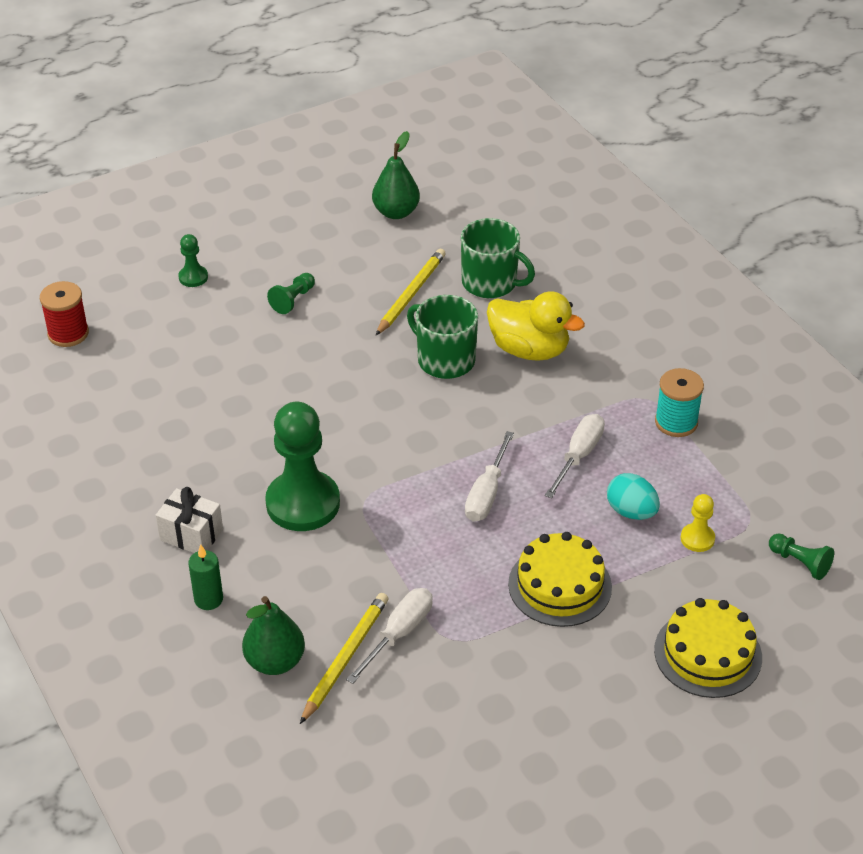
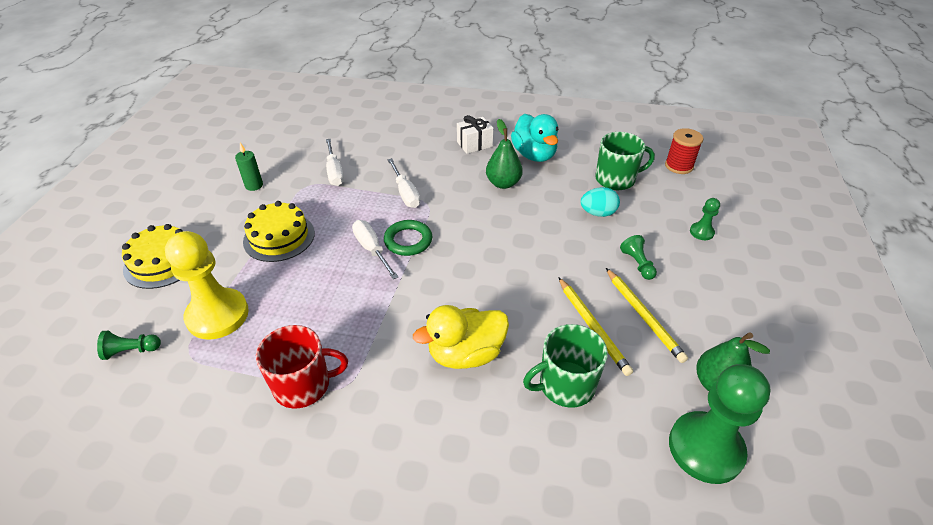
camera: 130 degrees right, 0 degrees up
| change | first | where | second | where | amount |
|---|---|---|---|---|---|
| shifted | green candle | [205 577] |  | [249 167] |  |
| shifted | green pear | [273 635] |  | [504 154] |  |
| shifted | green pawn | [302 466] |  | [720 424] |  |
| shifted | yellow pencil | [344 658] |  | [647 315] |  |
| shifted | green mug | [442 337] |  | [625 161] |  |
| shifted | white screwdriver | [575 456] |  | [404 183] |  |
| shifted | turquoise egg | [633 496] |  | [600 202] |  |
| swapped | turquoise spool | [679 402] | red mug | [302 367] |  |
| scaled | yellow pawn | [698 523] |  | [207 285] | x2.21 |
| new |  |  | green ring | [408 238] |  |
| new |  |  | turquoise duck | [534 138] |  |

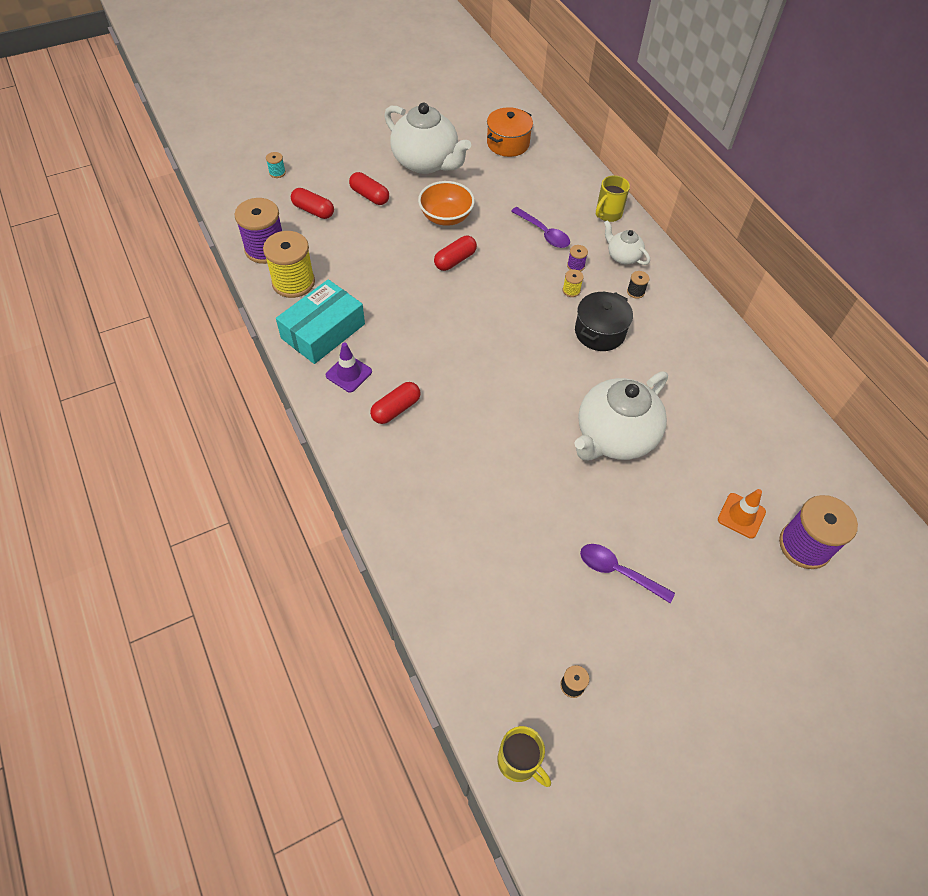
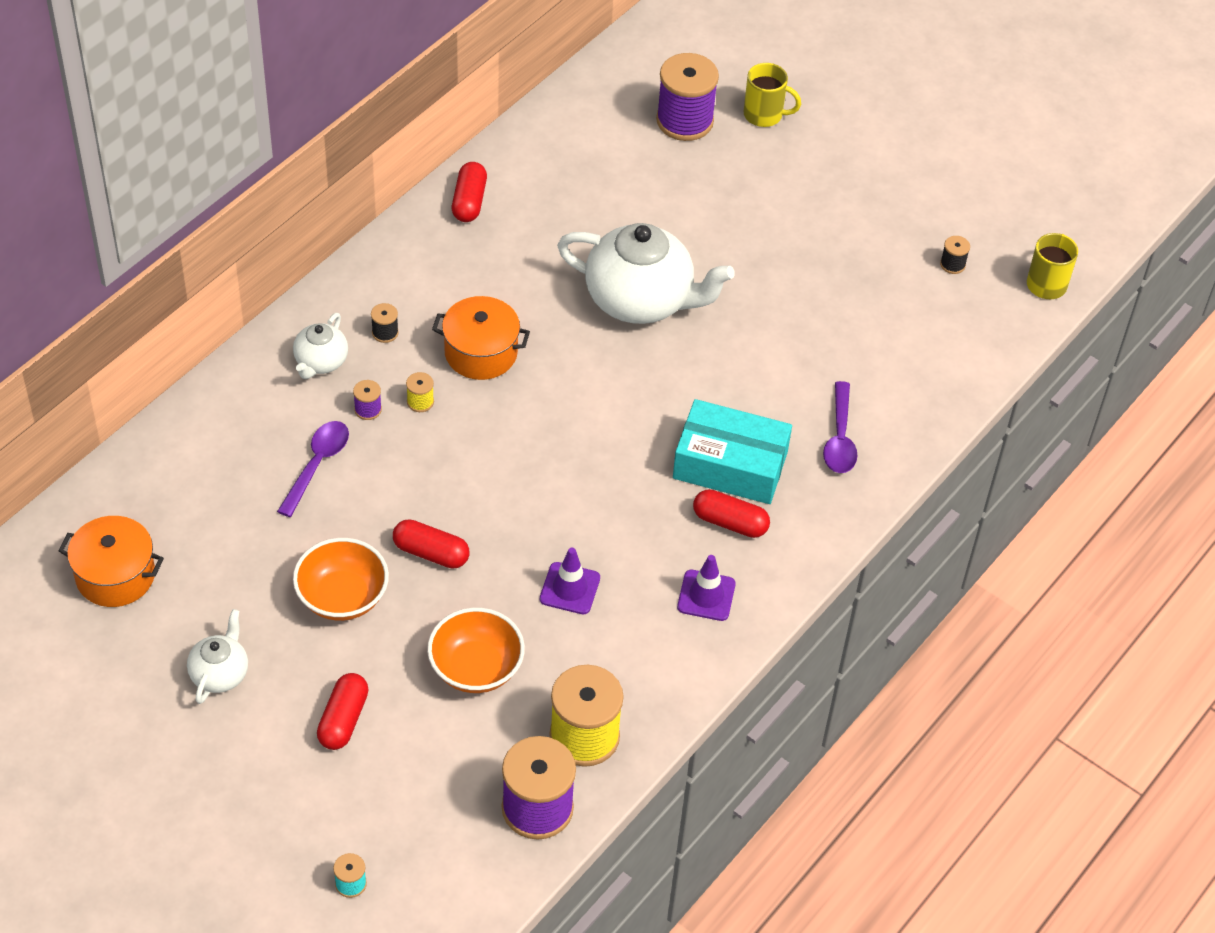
camera: 115 degrees left, 5 degrees down
| change | first | where | second | where | amount |
|---|---|---|---|---|---|
| shifted | turquoise box | [320 321] |  | [732 451] |  |
| shifted | red capsule | [312 203] |  | [469 192] |  |
| scaled | white teapot | [427 138] |  | [217 656] | x0.49 |
| repainted | black pot | [604 321] | orange pot | [481 338] |  |
| shifted | purple spoon | [627 573] |  | [840 427] |  |
| shifted | yellow mug | [613 198] |  | [772 95] |  |
| gone | orange traffic cone | [742 514] |  |  |  |
| new |  |  | orange bowl | [476 650] |  |
| new |  |  | purple traffic cone | [570 581] |  |

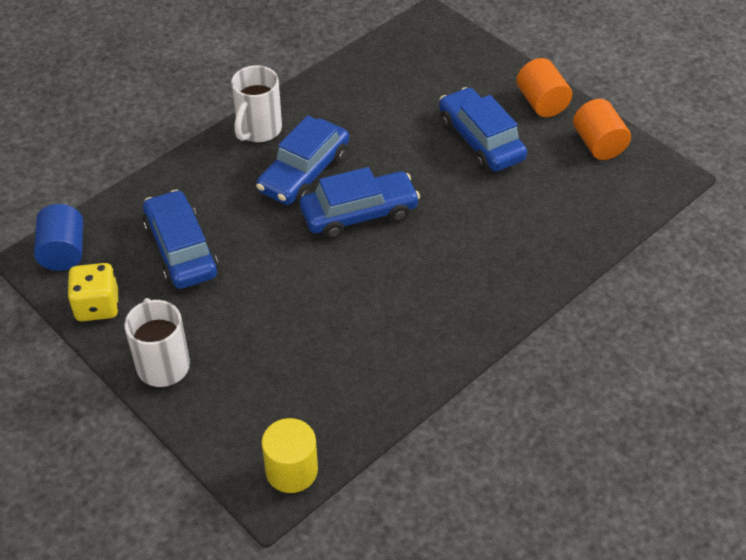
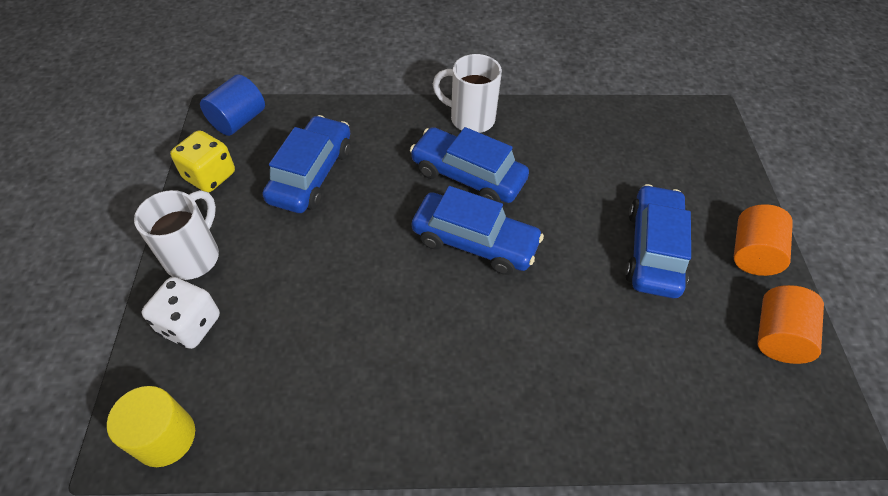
camera: 40 degrees right, 5 degrees up
| change | first | where | second | where | amount |
|---|---|---|---|---|---|
| rotated | white mug | [256 103] |  | [467 93] | 45 degrees clockwise |
| rotated | blue car | [302 160] |  | [469 165] | 45 degrees clockwise |
| new |  |  | white dice | [181 313] |  |

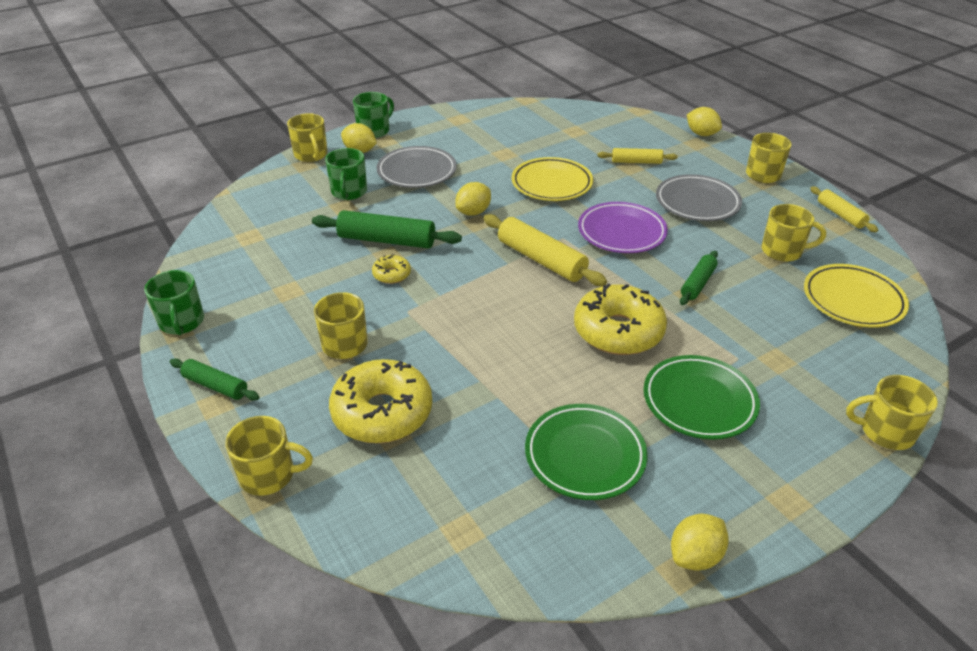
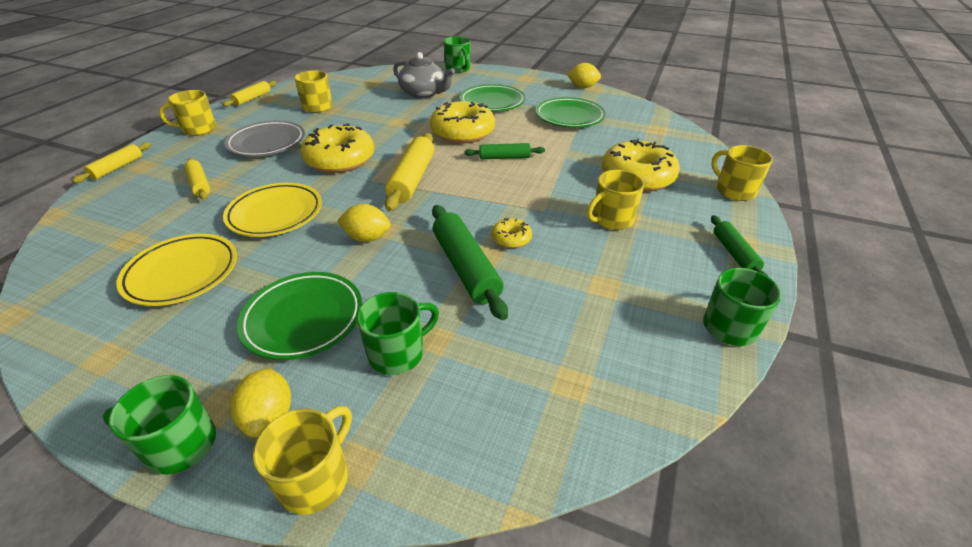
camera: 125 degrees left, 0 degrees up
| change | first | where | second | where | amount |
|---|---|---|---|---|---|
| repainted | grey plate | [417 167] | green plate | [299 316] |  |
| swapped | purple plate | [623 227] | yellow donut | [337 148] |  |
| shifted | green rolling pin | [699 278] |  | [504 151] |  |
| swapped | yellow lemon | [704 121] | yellow rolling pin | [111 162] |  |
| shifted | yellow plate | [856 296] |  | [176 270] |  |
| repainted | yellow mug | [892 412] | green mug | [457 54] |  |
| new |  |  | grey teapot | [424 75] |  |

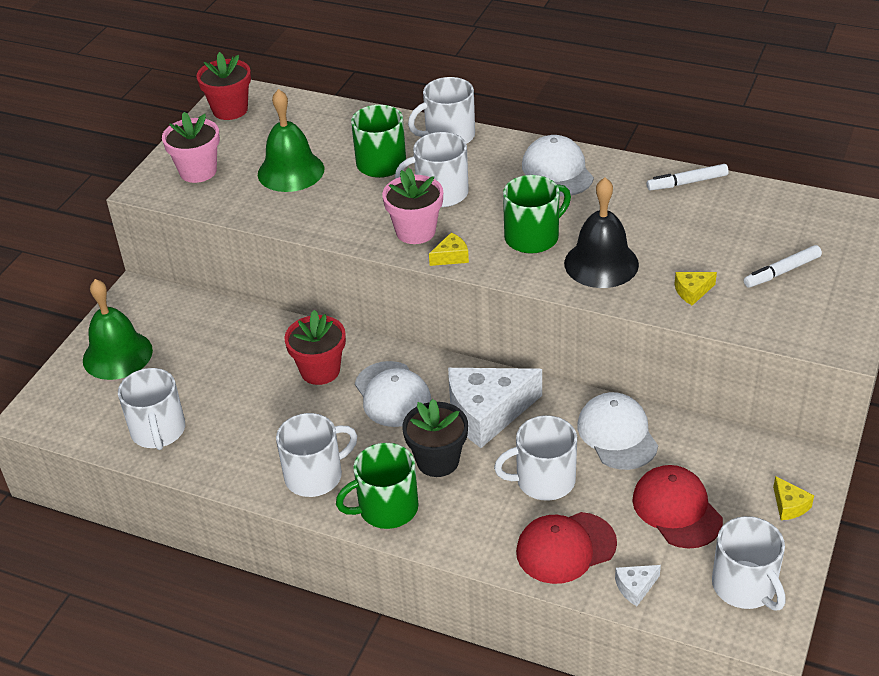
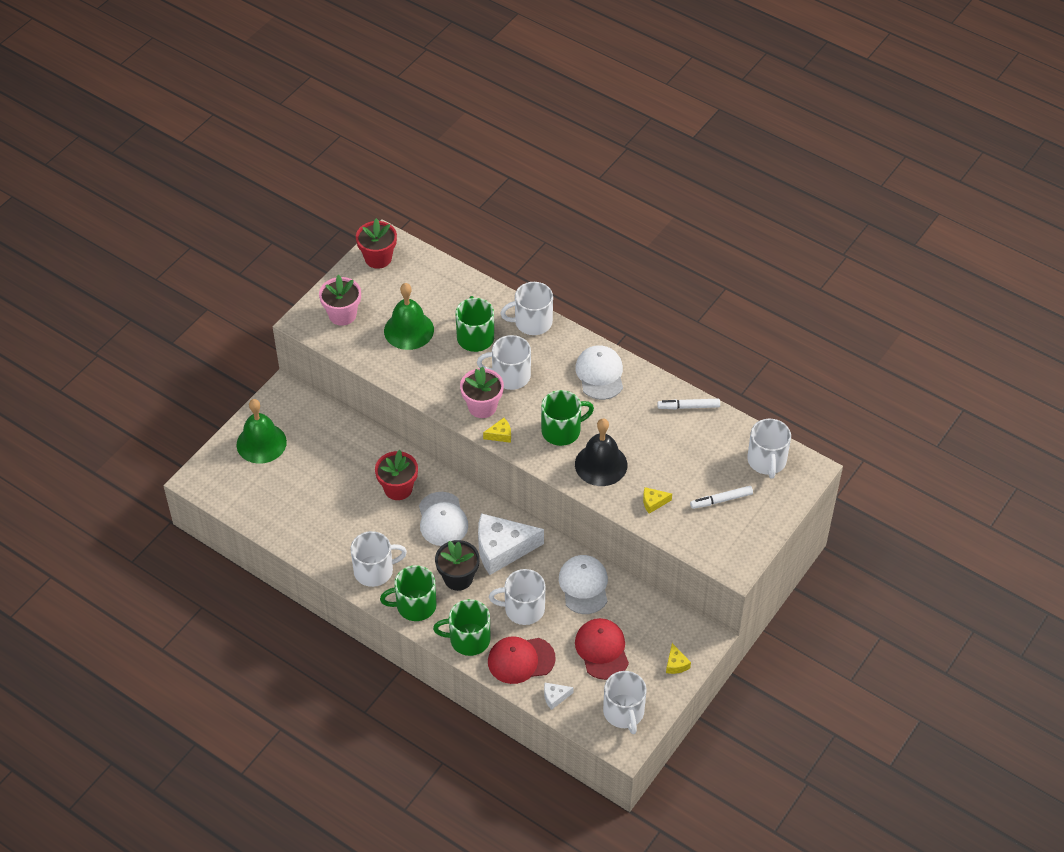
camera: 10 degrees right, 10 degrees up
| change | first | where | second | where | amount |
|---|---|---|---|---|---|
| shifted | white mug | [151 409] |  | [769 449] |  |
| new |  |  | green mug | [462 627] |  |

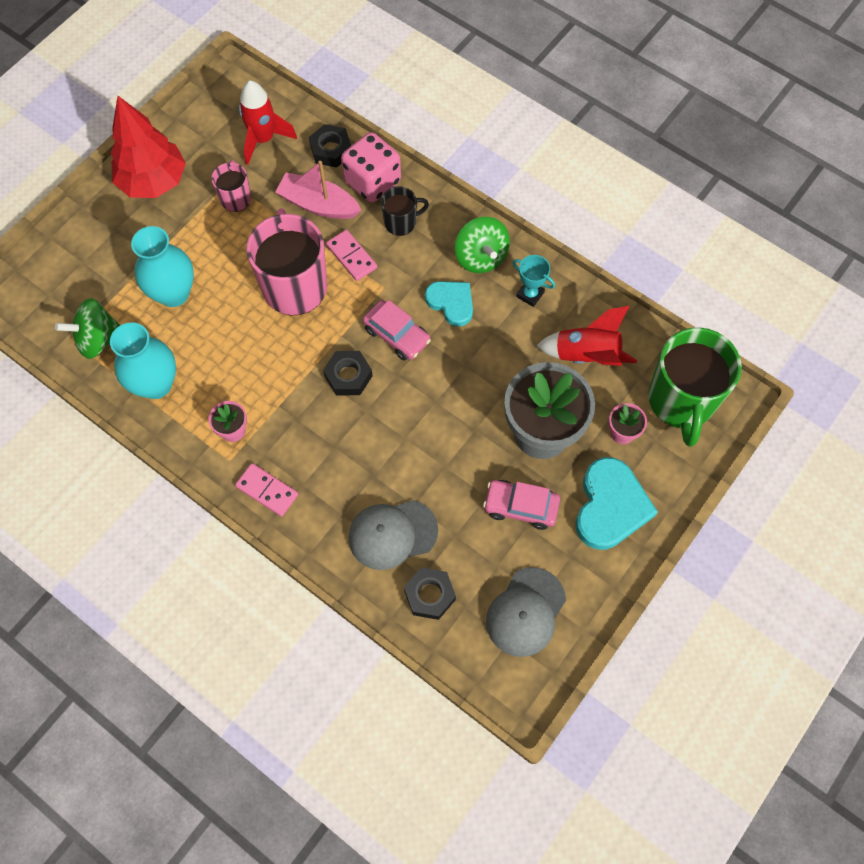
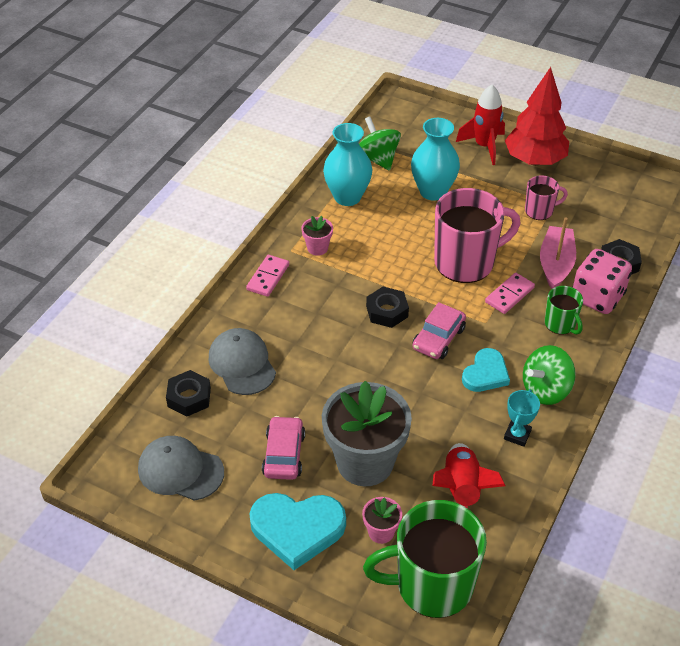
camera: 80 degrees right, 20 degrees down
| change | first | where | second | where | amount |
|---|---|---|---|---|---|
| shifted | red rocket | [268 122] |  | [480 125] |  |
| repainted | black mug | [405 211] | green mug | [564 310] |  |

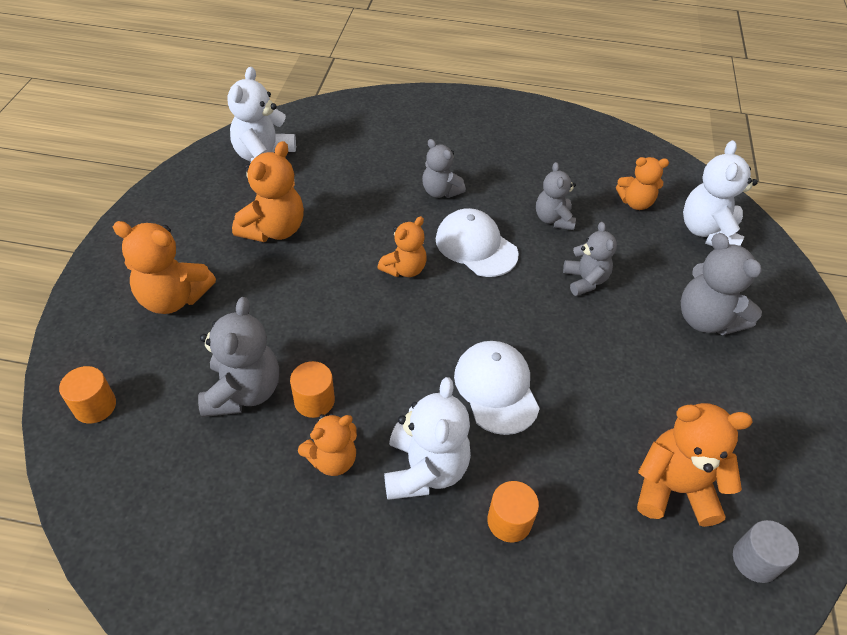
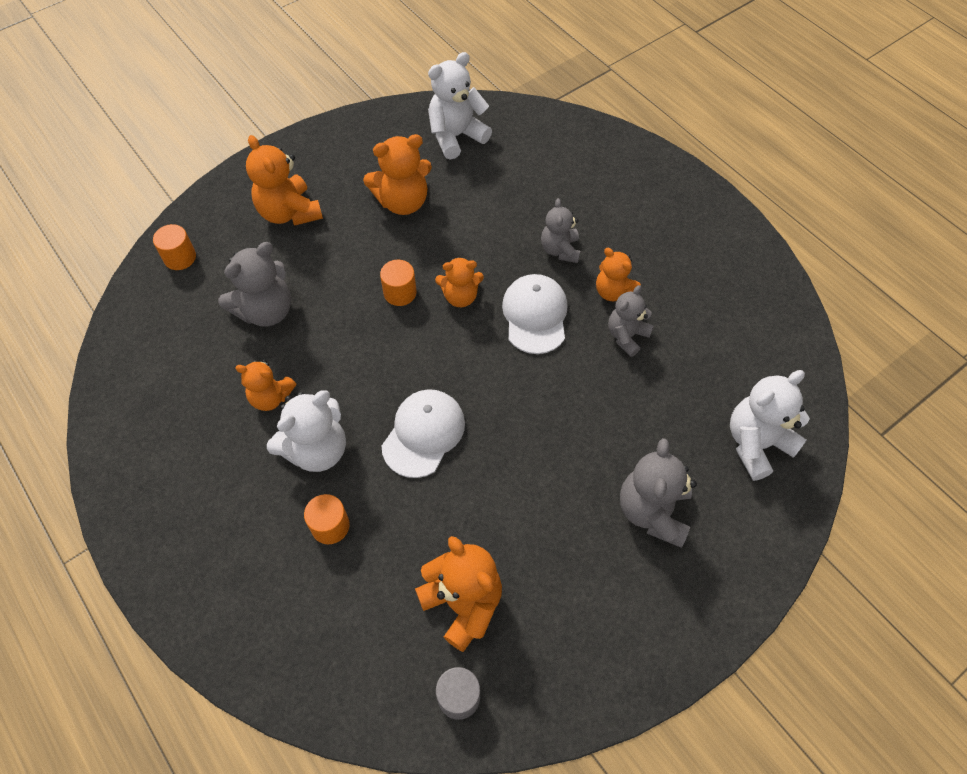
camera: 45 degrees right, 10 degrees up
| change | first | where | second | where | amount |
|---|---|---|---|---|---|
| shifted | orange cylinder | [312 389] |  | [398 283] |  |
| gone | grey teddy bear | [590 259] |  |  |  |
| shifted | orange teddy bear | [642 183] |  | [618 274] |  |

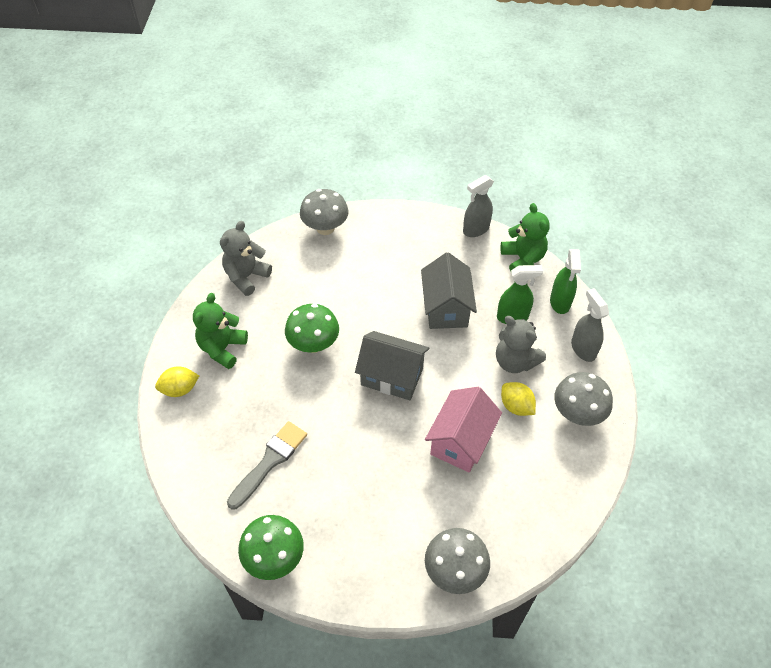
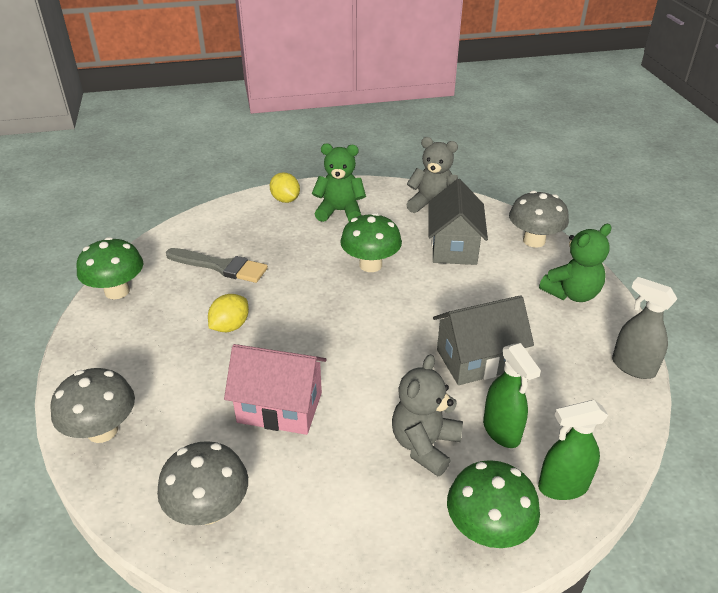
camera: 75 degrees right, 15 degrees down
| change | first | where | second | where | amount |
|---|---|---|---|---|---|
| shifted | grey house | [392 365] |  | [458 222] |  |
| shifted | green teddy bear | [525 237] |  | [575 263] |  |
| shifted | yellow lemon | [518 399] |  | [228 313] |  |
| shifted | grey mushroom | [583 399] |  | [202 483] |  |
| swapped | grey spray bottle | [590 325] | green mushroom | [493 504] |  |

